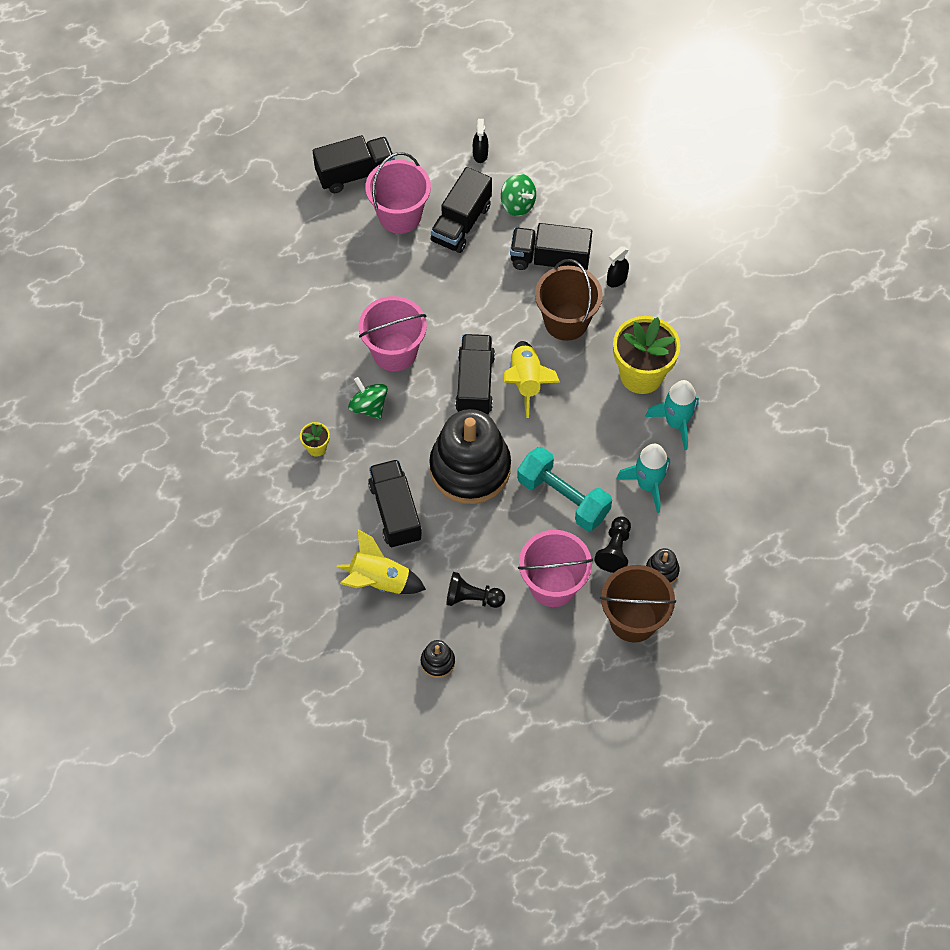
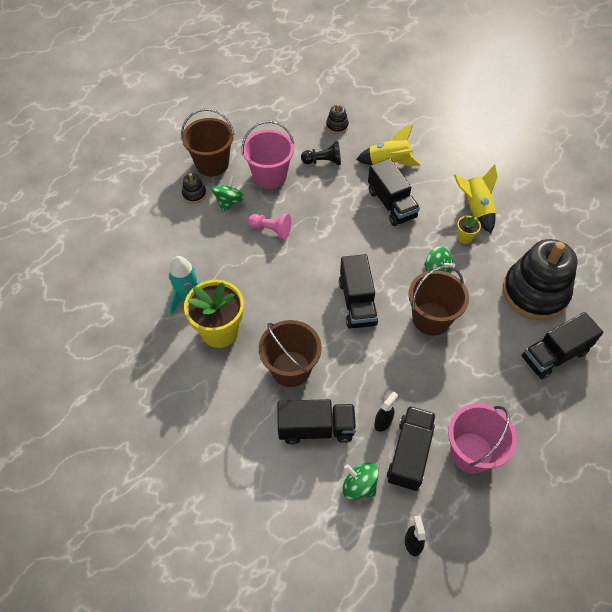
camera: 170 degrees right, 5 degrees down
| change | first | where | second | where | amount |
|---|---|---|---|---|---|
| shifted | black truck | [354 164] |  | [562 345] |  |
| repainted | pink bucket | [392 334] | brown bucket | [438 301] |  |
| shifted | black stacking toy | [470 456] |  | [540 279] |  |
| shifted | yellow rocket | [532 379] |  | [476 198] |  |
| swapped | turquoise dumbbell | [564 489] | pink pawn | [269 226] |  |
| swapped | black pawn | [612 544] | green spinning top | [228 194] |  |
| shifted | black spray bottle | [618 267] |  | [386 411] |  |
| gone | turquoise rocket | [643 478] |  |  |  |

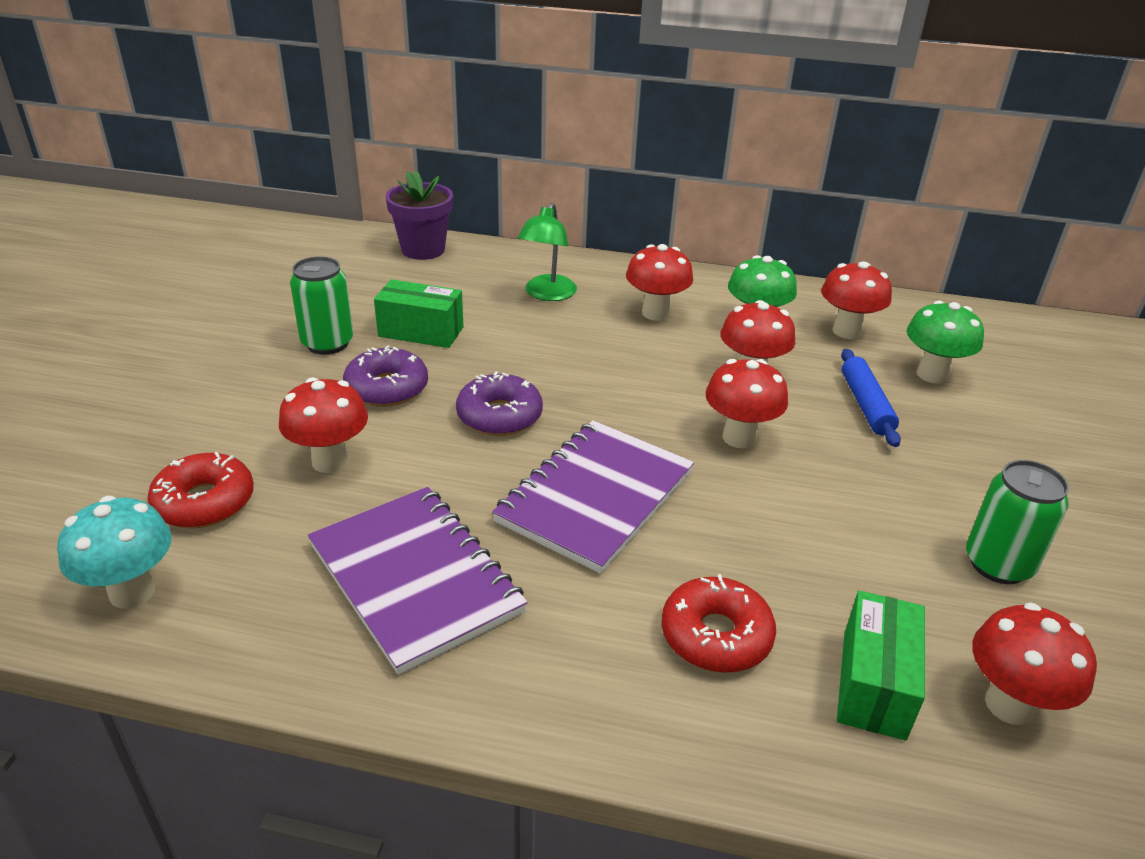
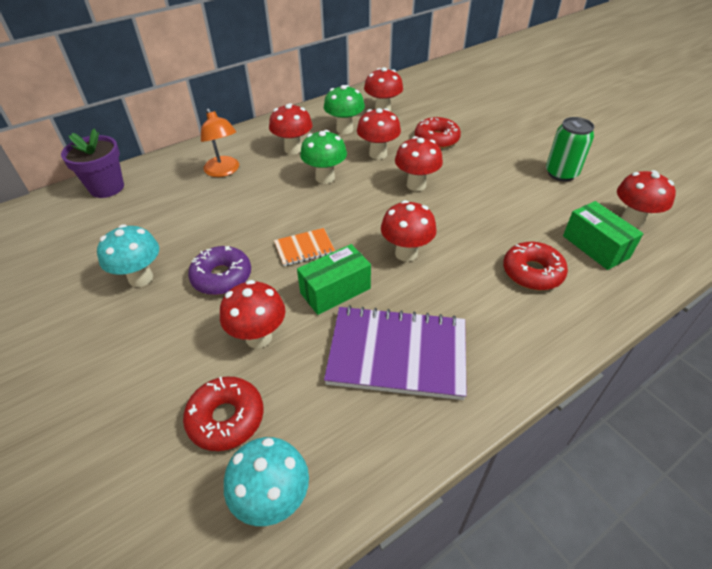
camera: 45 degrees left, 10 degrees up
| change | first | where | second | where | amount |
|---|---|---|---|---|---|
| swapped | green can | [321 305] | turquoise mushroom | [128 255] |  |
| shifted | green box | [419 313] |  | [334 279] |  |
| swapped | purple donut | [499 403] | orange notebook | [304 247] |  |
| swapped | purple notebook | [593 497] | red mushroom | [409 231] |  |
| repainted | green lamp | [547 252] | orange lamp | [220 142] |  |
| swapped | blue rolling pin | [871 398] | red donut | [438 133] |  |
| shifted | green mushroom | [945 342] |  | [323 157] |  |

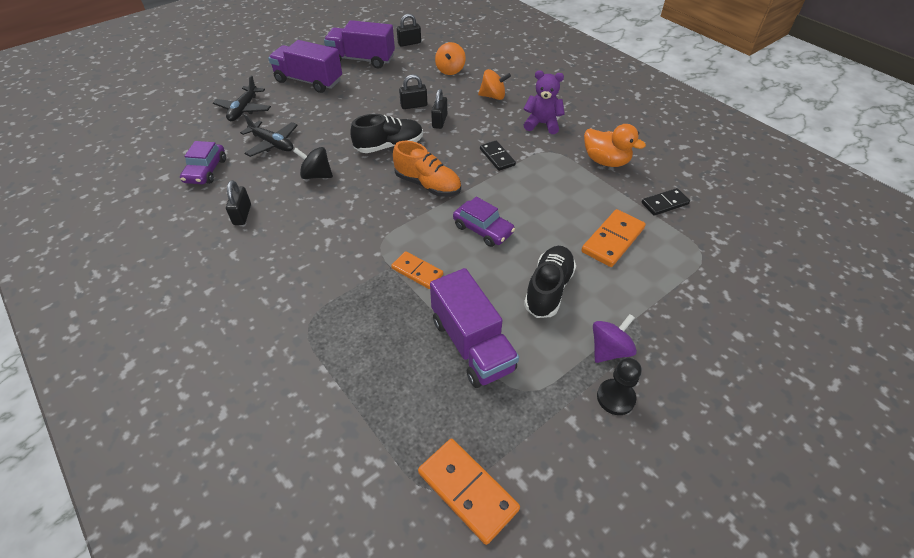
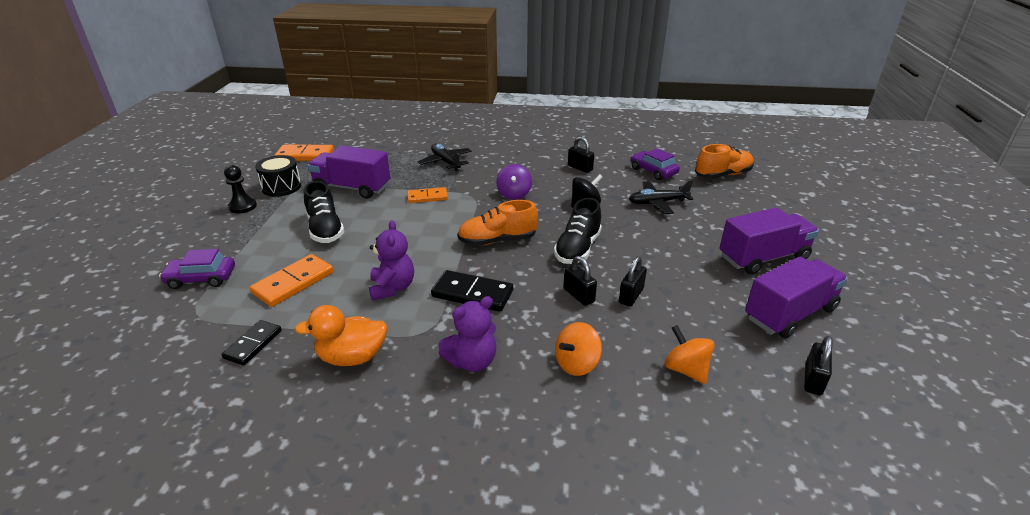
camera: 135 degrees right, 15 degrees down
| change | first | where | second | where | amount |
|---|---|---|---|---|---|
| shifted | black plane | [242 98] |  | [445 157] |  |
| shifted | purple car | [484 222] |  | [197 269] |  |
| scaled | black domino | [498 156] |  | [472 291] | x1.51 |
| rotated | orange domino | [613 238] |  | [292 280] | 45 degrees clockwise |
| shifted | purple spinning top | [615 338] |  | [514 182] |  |
| new |  |  | black drum | [278 176] |  |
| new |  |  | purple teddy bear | [391 260] |  |
| new |  |  | orange shoe | [724 161] |  |

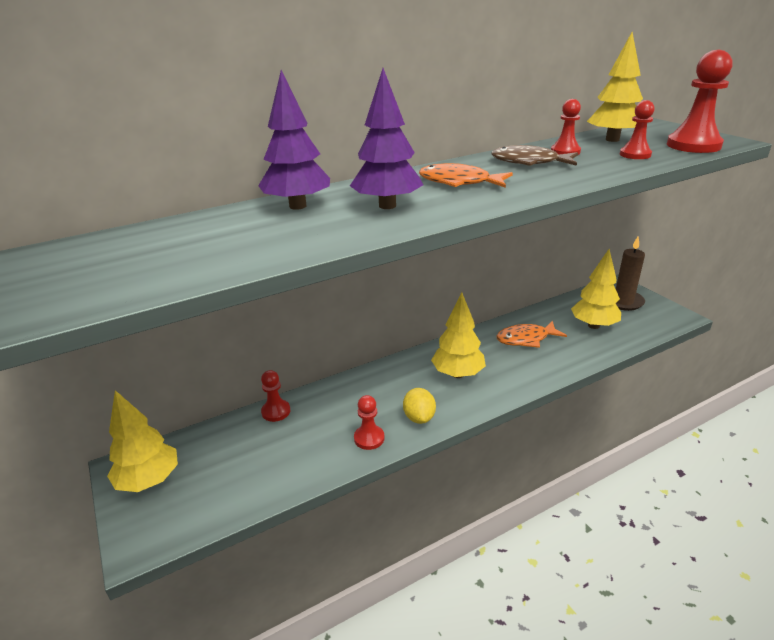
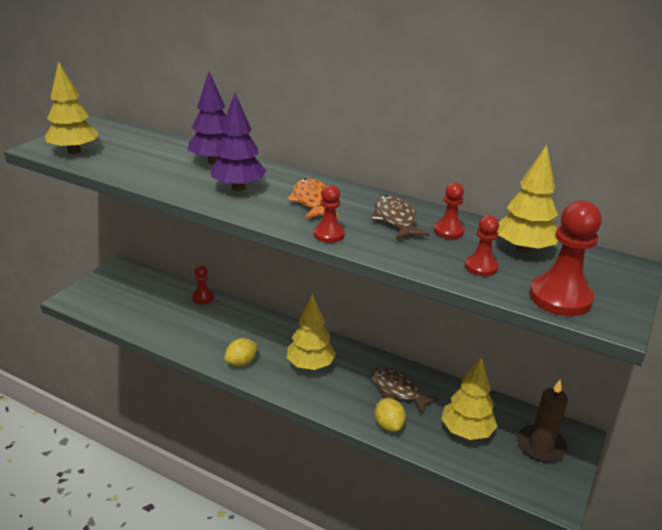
camera: 55 degrees right, 0 degrees up
| change | first | where | second | where | amount |
|---|---|---|---|---|---|
| shifted | yellow tree | [142 441] |  | [72 107] |  |
| shifted | red pawn | [369 422] |  | [329 214] |  |
| repainted | orange fish | [531 334] | brown fish | [405 391] |  |
| new |  |  | yellow lemon | [390 415] |  |

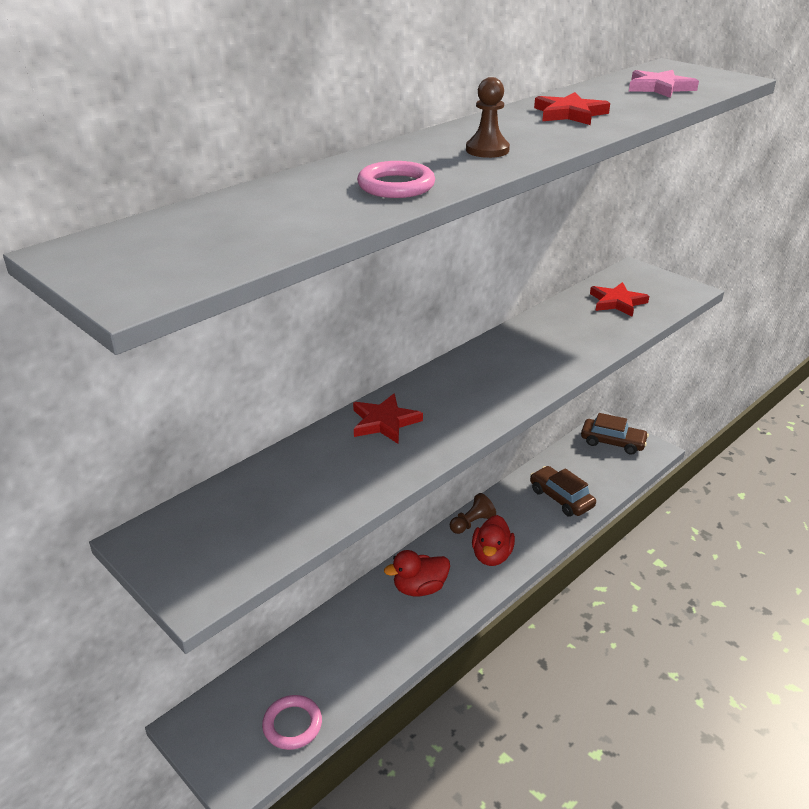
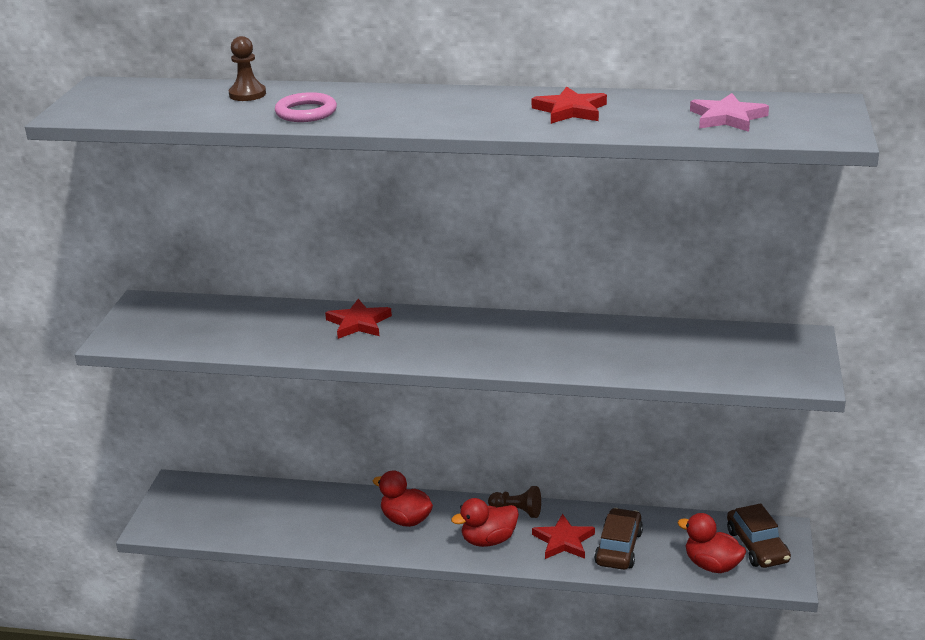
camera: 55 degrees right, 5 degrees down
| change | first | where | second | where | amount |
|---|---|---|---|---|---|
| gone | pink ring | [292 722] |  |  |  |
| shifted | brown pawn | [488 117] |  | [247 68] |  |
| shifted | red star | [619 299] |  | [563 536] |  |
| new |  |  | red duck | [712 543] |  |

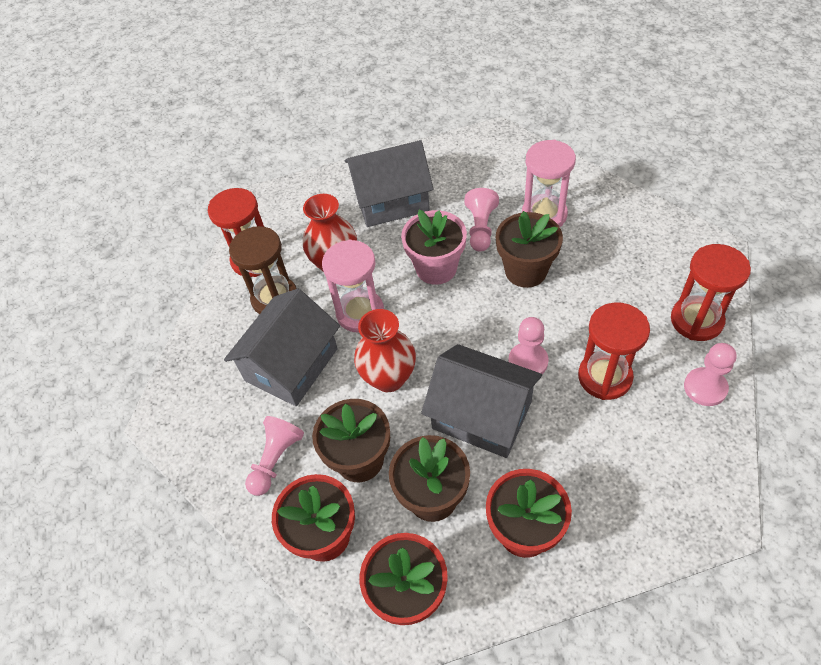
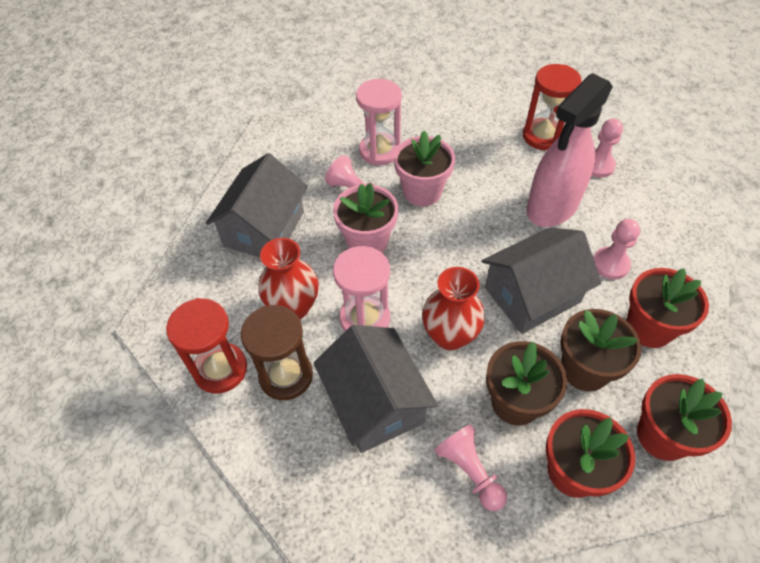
camera: 60 degrees left, 0 degrees up
| change | first | where | second | where | amount |
|---|---|---|---|---|---|
| repainted | brown flower pot | [529 249] | pink flower pot | [424 168] |  |
| shifted | pink pawn | [528 345] |  | [616 249] |  |
| swapped | red hourglass | [614 351] | pink spray bottle | [569 150] |  |

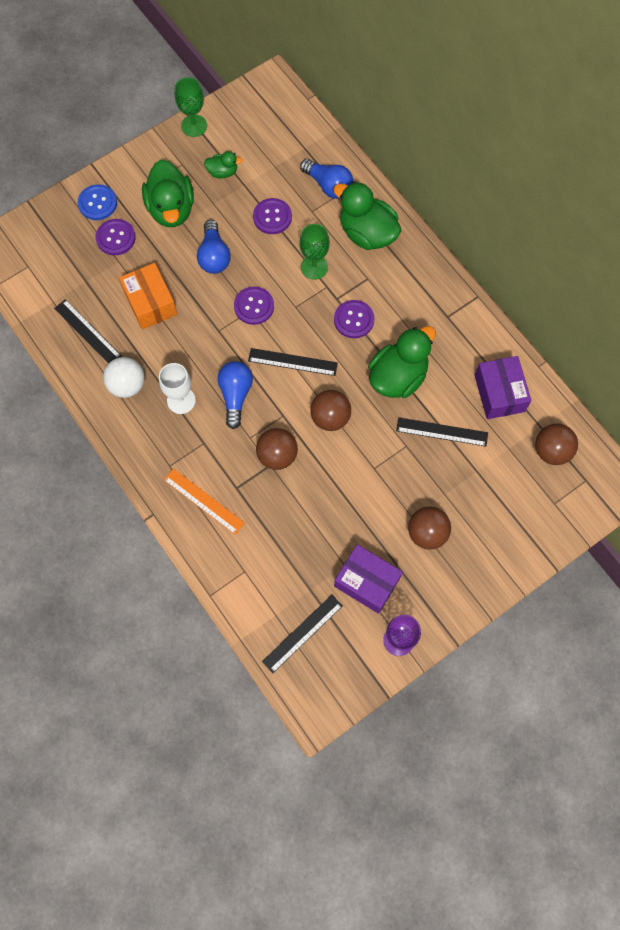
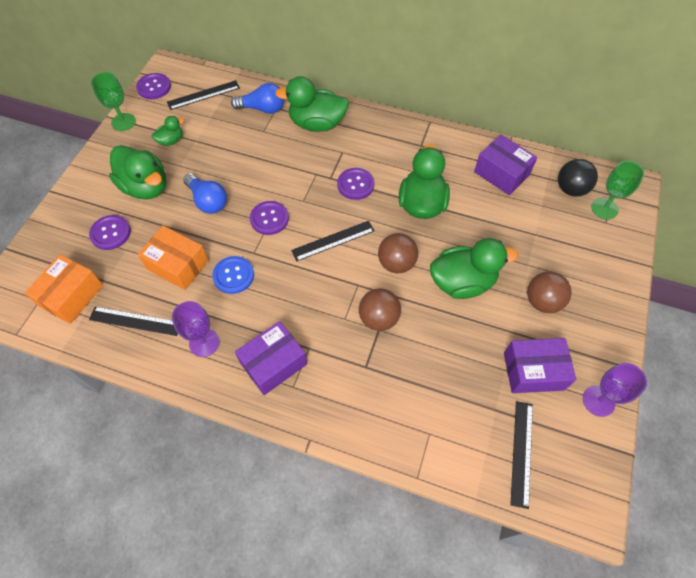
camera: 35 degrees left, 10 degrees down
| change | first | where | second | where | amount |
|---|---|---|---|---|---|
| shifted | blue button | [97 202] |  | [233 275] |  |
| swapped | white ball | [124 377] | purple goblet | [195 329] |  |
| gone | white goblet | [177 388] |  |  |  |
| gone | orange ruler | [204 501] |  |  |  |
| gone | blue light bulb | [235 395] |  |  |  |
| shifted | purple button | [272 216] |  | [153 86] |  |
| shifted | green goblet | [315 251] |  | [618 190] |  |
| shifted | black ruler | [442 432] |  | [203 95] |  |
| repainted | brown ball | [556 444] | black ball | [578 178] |  |
| new |  |  | orange box | [64 289] |  |
| new |  |  | purple box | [271 358] |  |
| new |  |  | green duck | [474 268] |  |

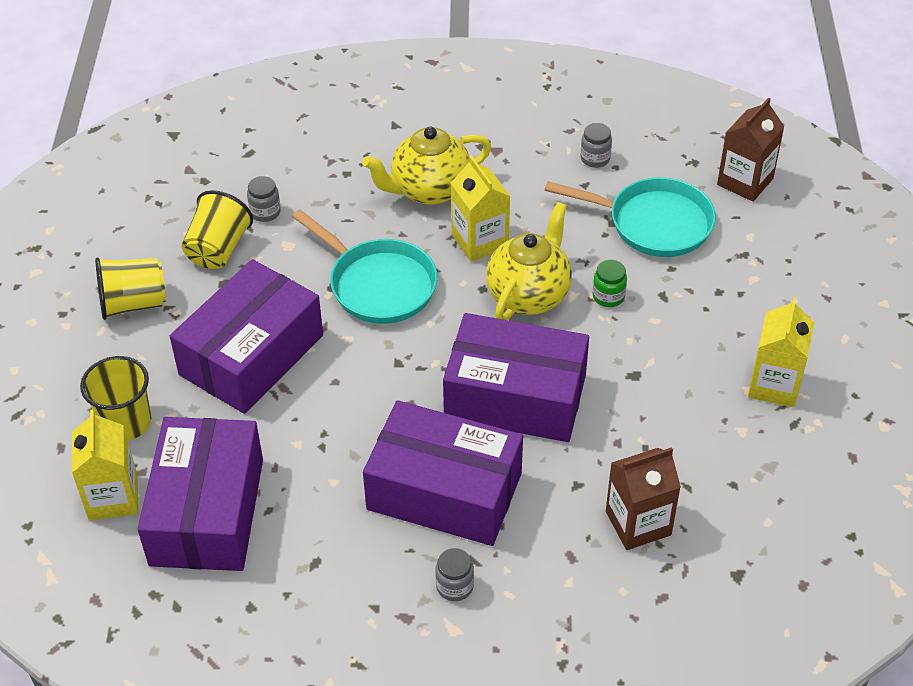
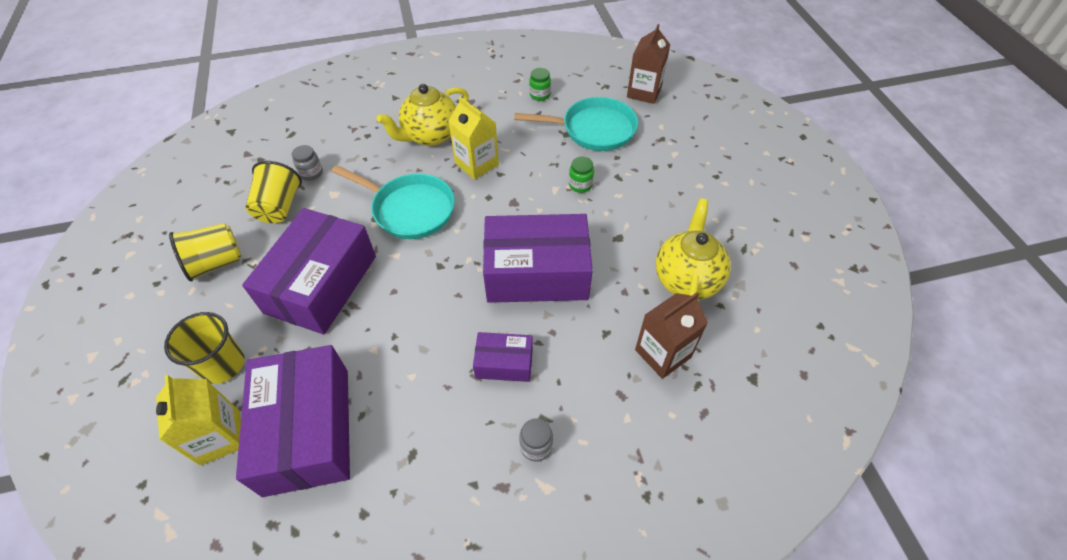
camera: 15 degrees left, 5 degrees up
| change | first | where | second | where | amount |
|---|---|---|---|---|---|
| scaled | purple box | [443 473] |  | [503 357] | x0.49 |
| shifted | yellow teapot | [529 261] |  | [693 249] |  |
| repainted | grey jar | [596 145] | green jar | [540 84] |  |
| gone | yellow carton | [781 352] |  |  |  |

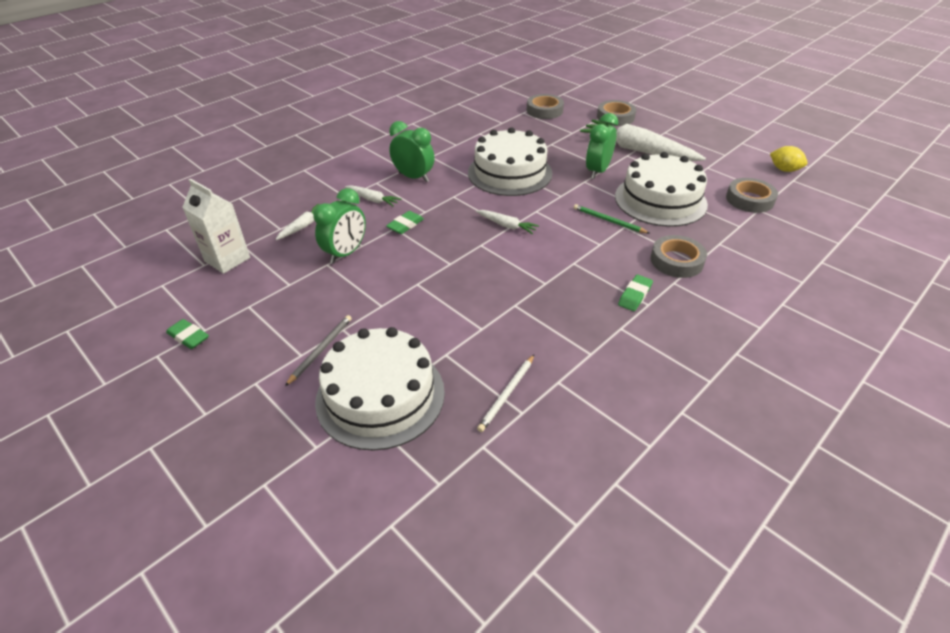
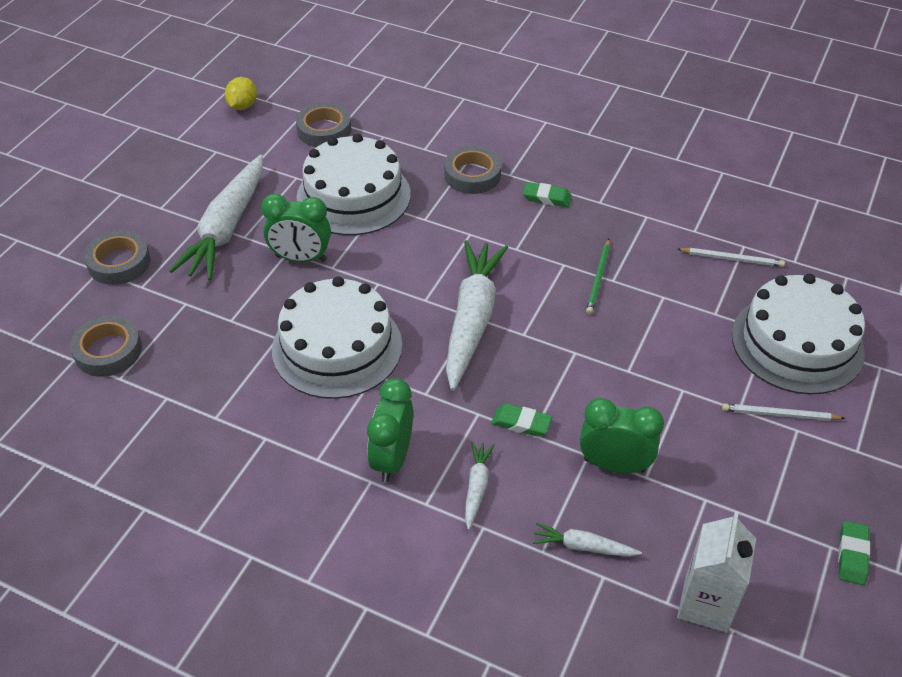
camera: 110 degrees left, 5 degrees up
| change | first | where | second | where | amount |
|---|---|---|---|---|---|
| repainted | grey pencil | [318 350] | white pencil | [783 412] |  |
| scaled | white carrot | [507 222] |  | [477 315] | x2.19 |
| shifted | green pencil | [611 218] |  | [598 276] |  |

